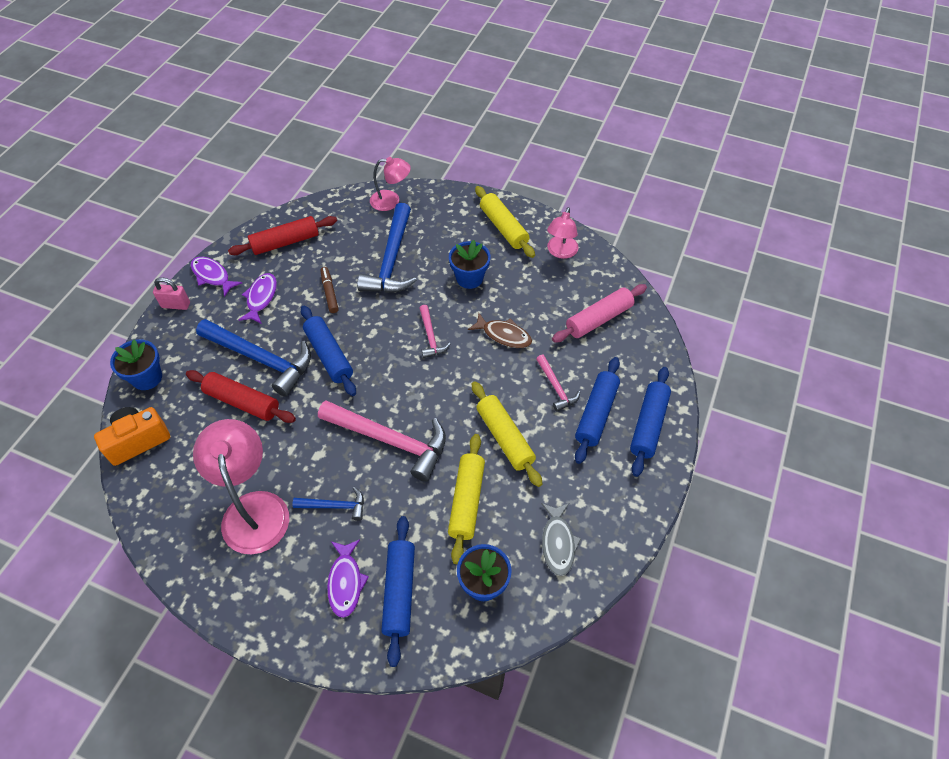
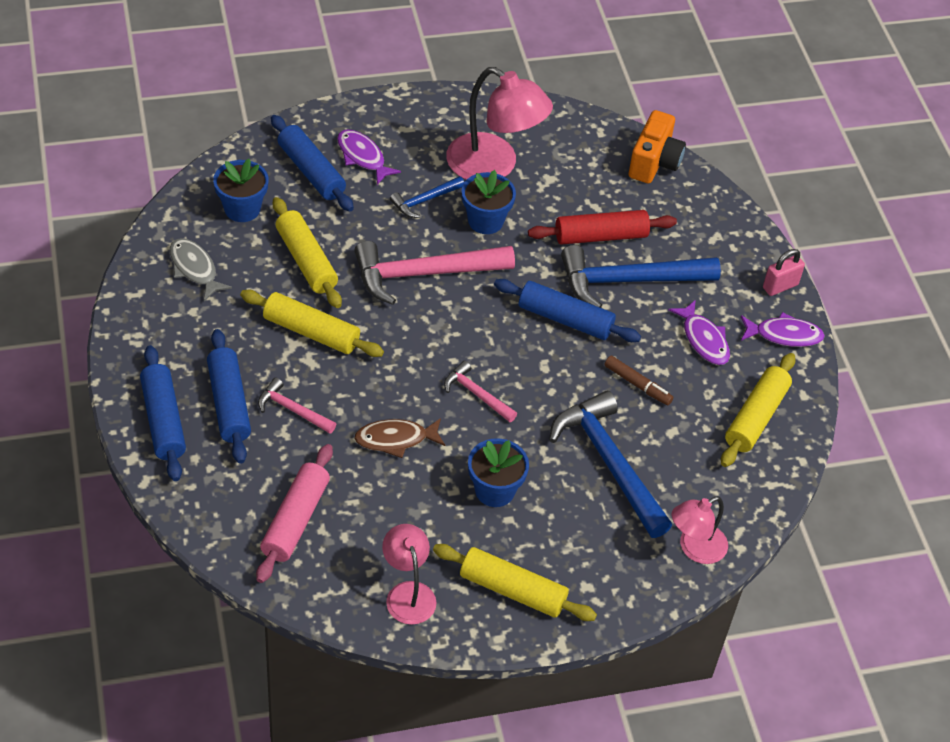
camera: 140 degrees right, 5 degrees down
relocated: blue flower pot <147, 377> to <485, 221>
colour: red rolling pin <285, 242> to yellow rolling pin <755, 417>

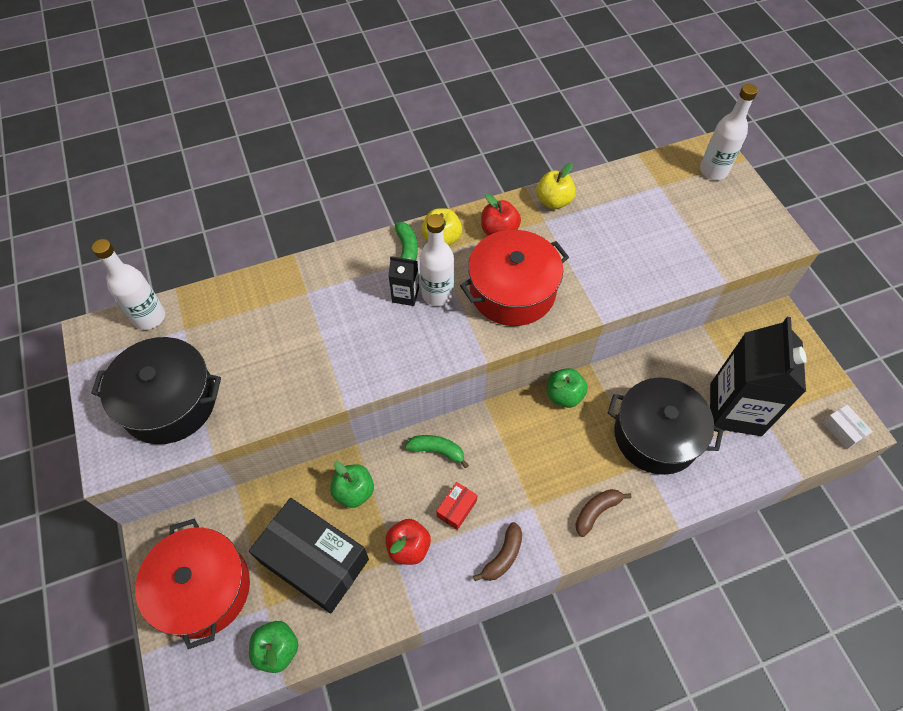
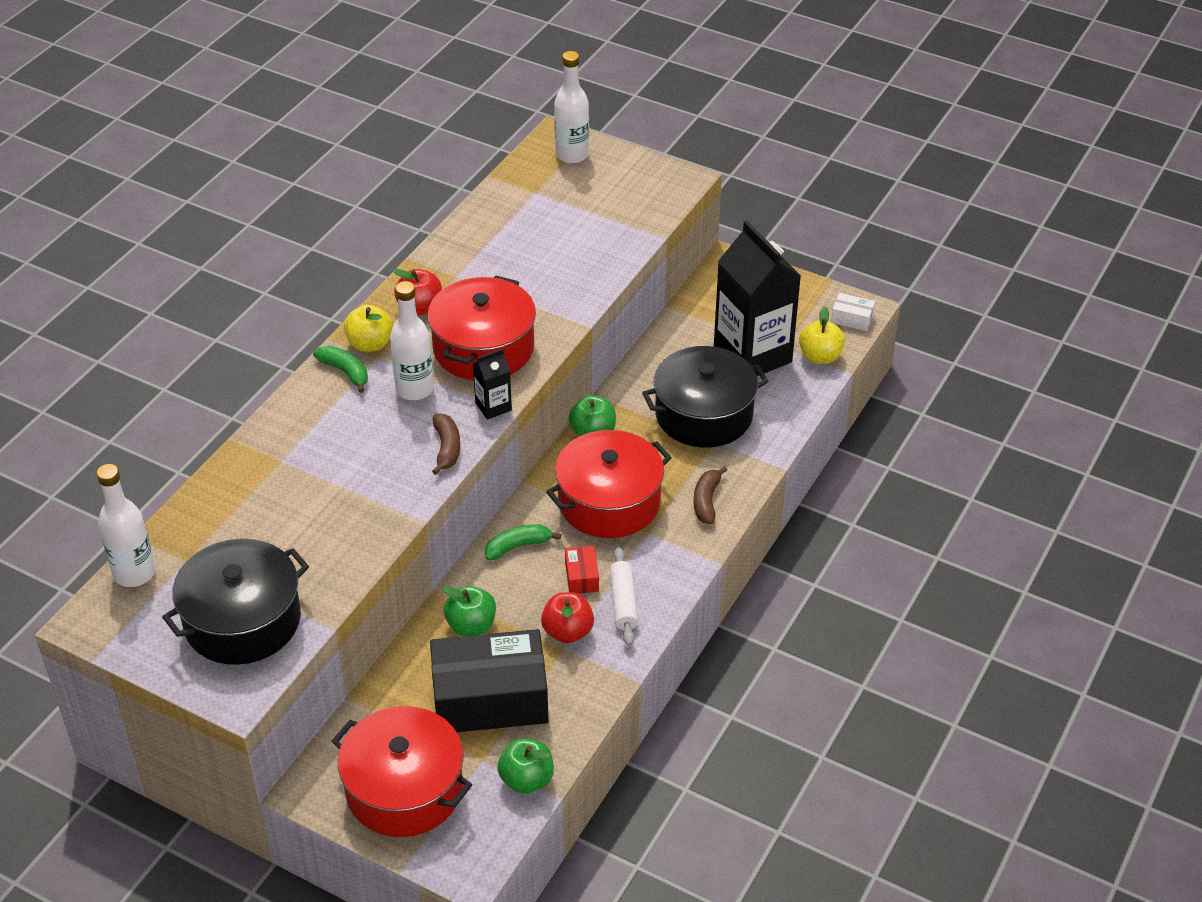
camera: 40 degrees left, 15 degrees down
appeared: red pot <609, 502>; white rolling pin <623, 602>
relocated: black carton <405, 295> to <493, 406>; brown banana <503, 556> to <446, 448>; yellow apple <553, 201> to <820, 357>

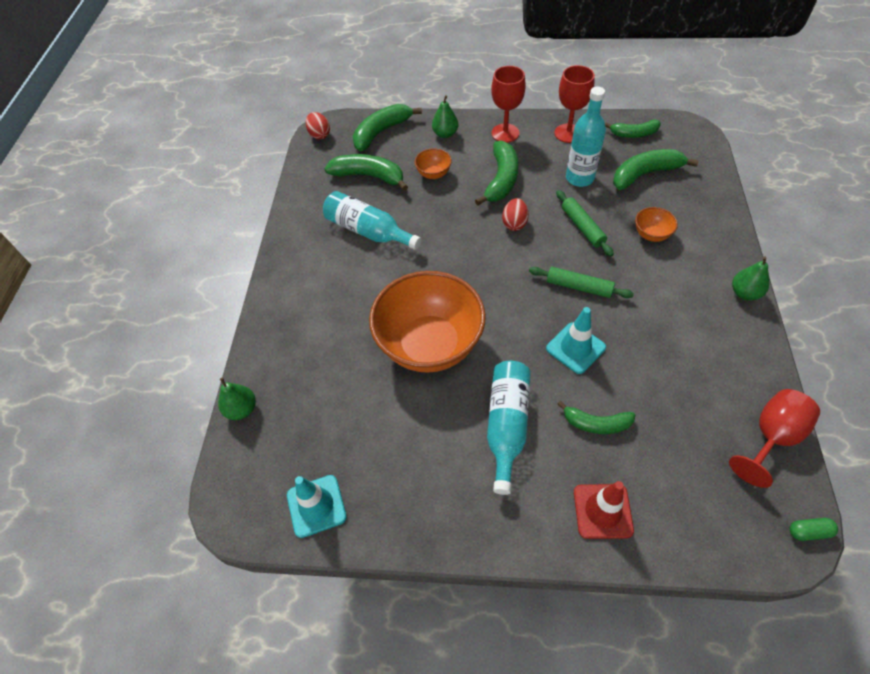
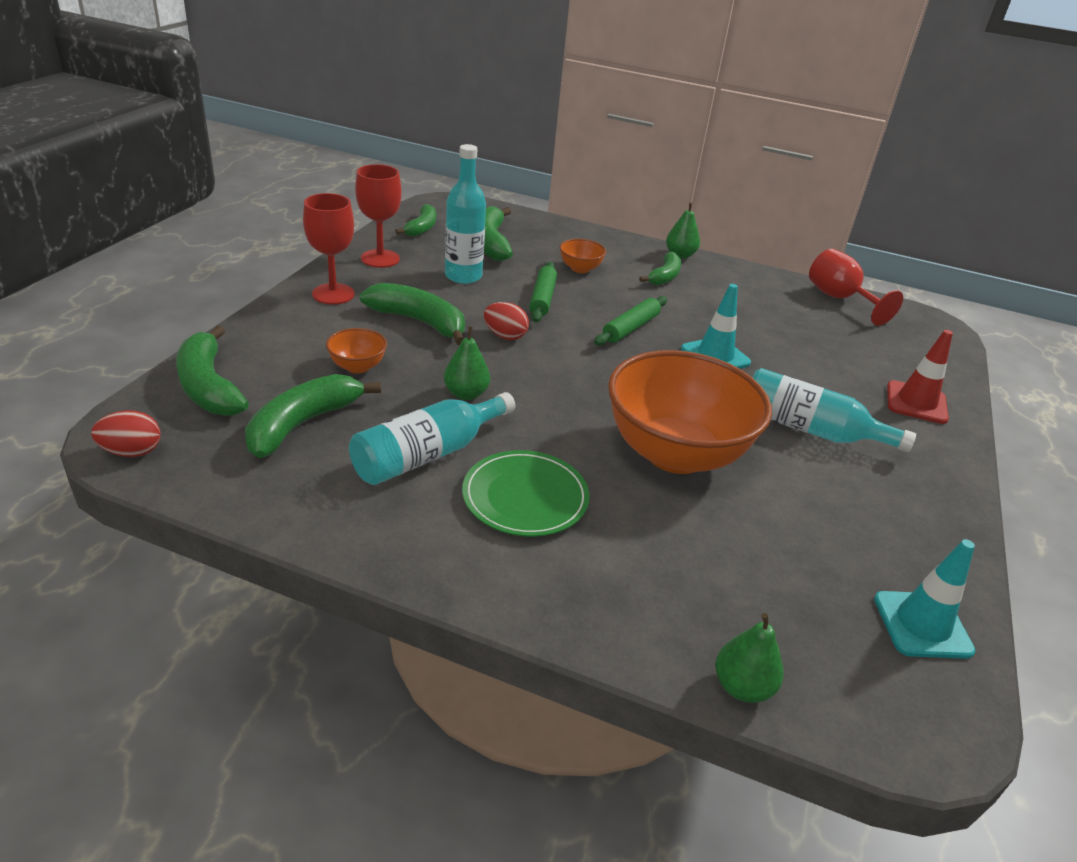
camera: 80 degrees left, 20 degrees down
missing: green capsule <808, 531>
appeared: green plate <525, 497>
relocated: green pear <445, 134> to <466, 394>; green banana <596, 423> to <664, 276>
spun: green rolling pin <582, 227> = <542, 299> 75 degrees counterclockwise

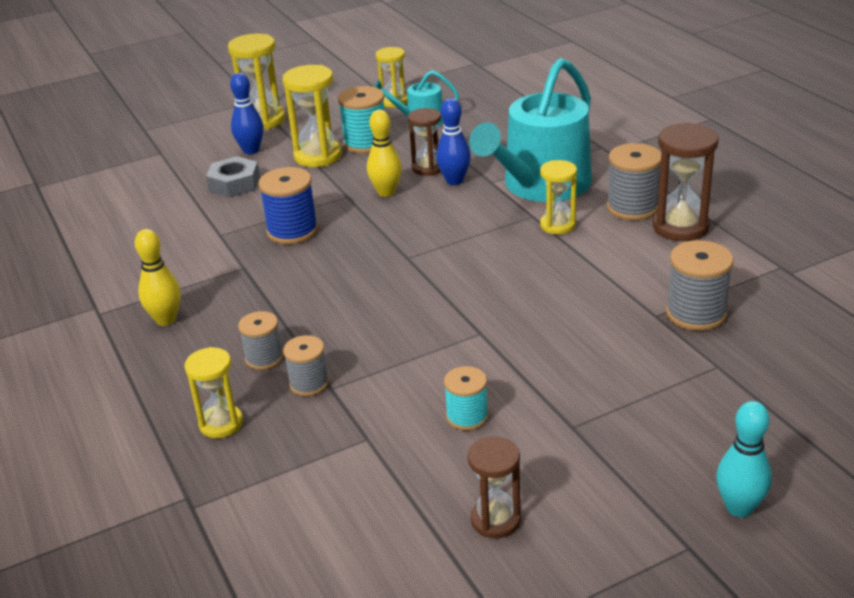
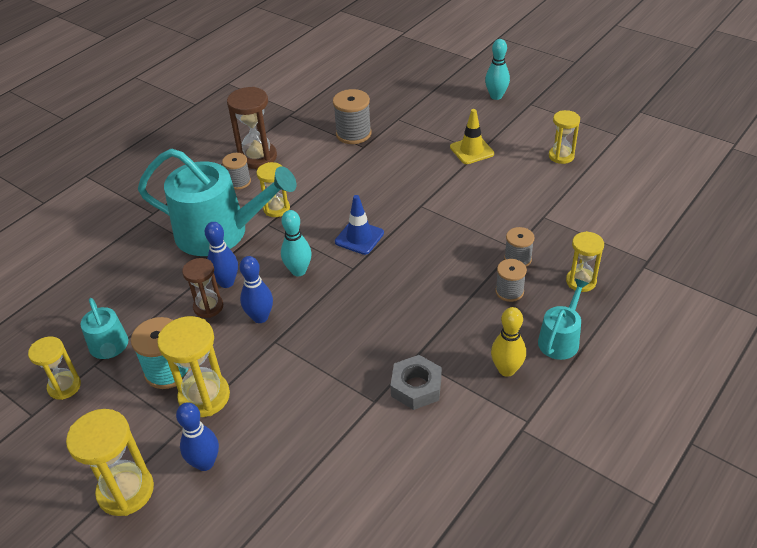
camera: 115 degrees left, 10 degrees up
missing: blue spool <292, 231>; turquoise spool <467, 416>
appeared: turquoise bowling pin <298, 271>; blue traffic cone <359, 237>; yellow traffic cone <471, 150>; turquoise watering can <560, 339>
relocated: grey nut <234, 184> to <416, 387>
colour: yellow bowling pin <386, 192> to blue bowling pin <260, 317>; brown hourglass <495, 520> to yellow hourglass <561, 156>
size: grey spool <632, 207> = <239, 182> x0.64

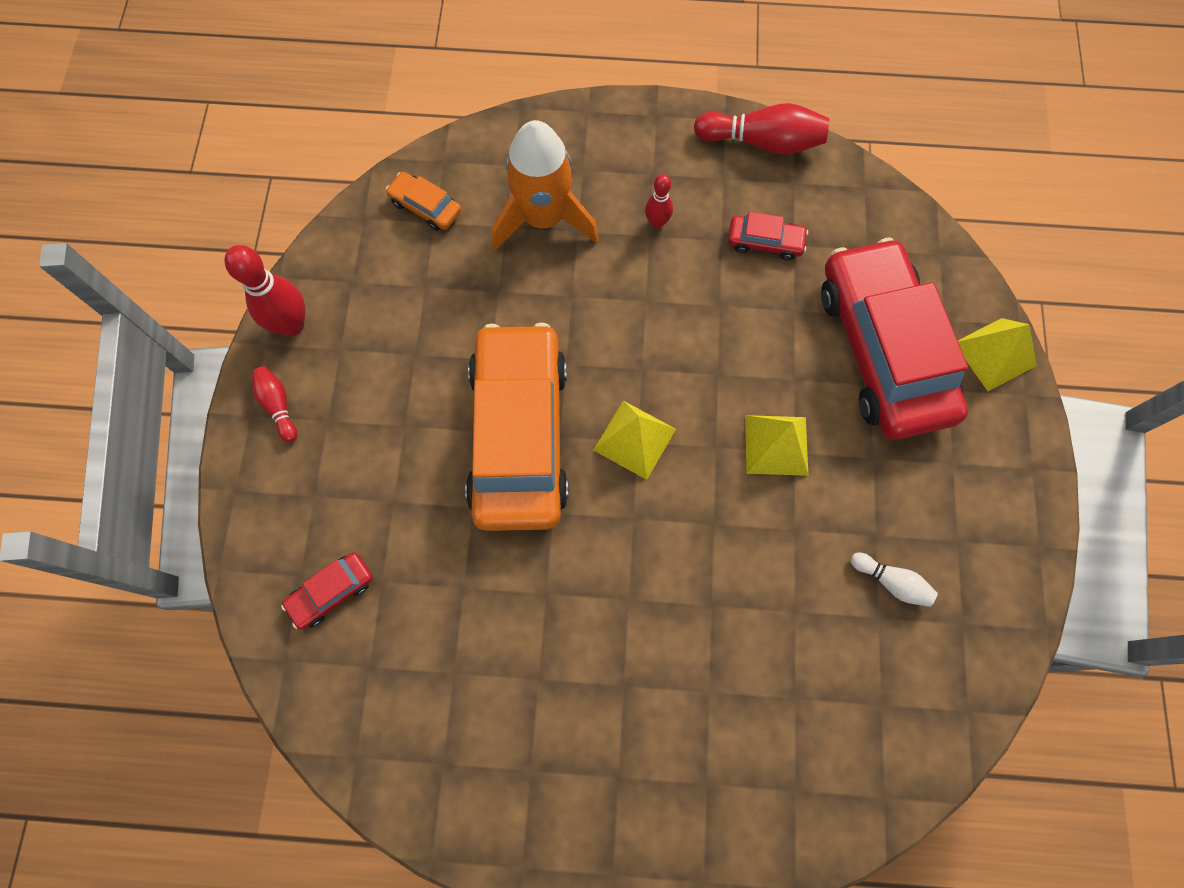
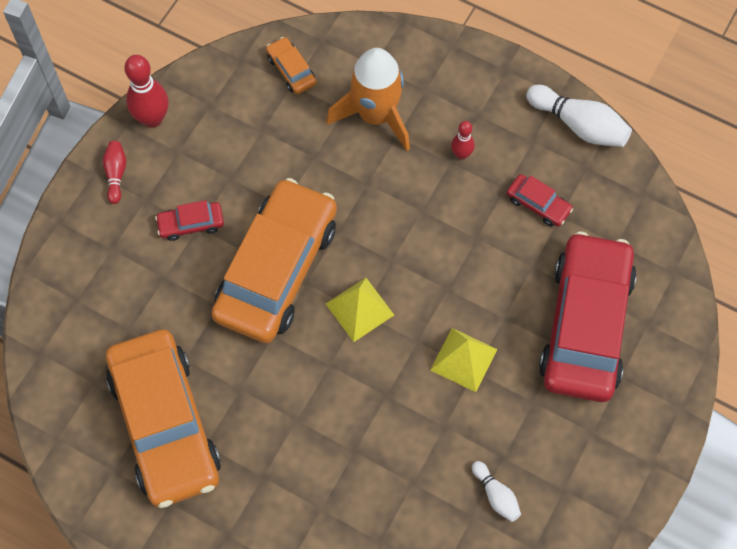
camera: 25 degrees right, 5 degrees down
missing: yellow pyramid <994, 354>
appeared: orange car <165, 424>
relocated: red car <331, 592> to <191, 224>
colour: red bowling pin <762, 142> to white bowling pin <579, 125>

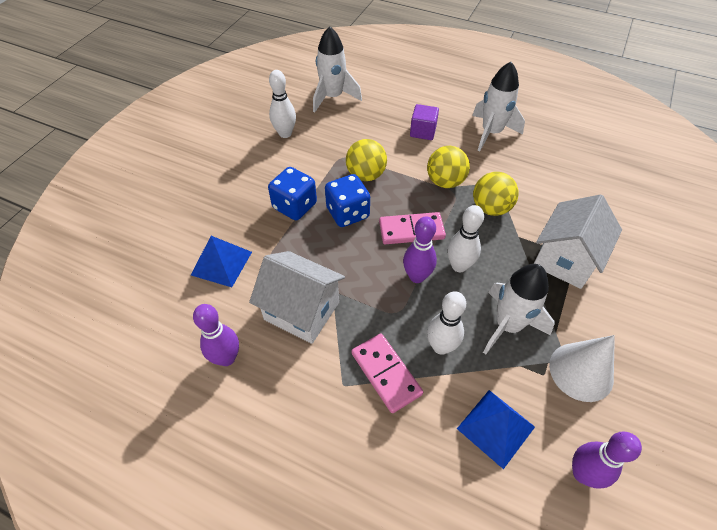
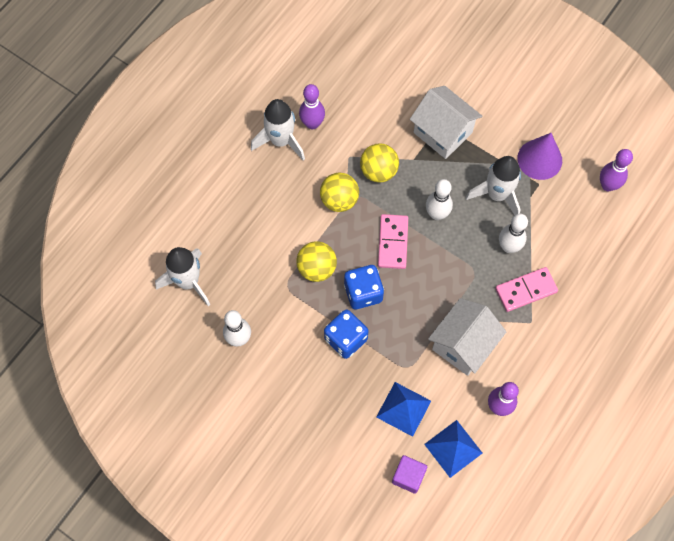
camera: 80 degrees left, 15 degrees up
relocated: purple bowling pin <417, 276> to <312, 124>; purple cube <423, 131> to <408, 476>; blue pyramid <495, 427> to <453, 448>
colour: white cone <581, 371> to purple cone <539, 159>

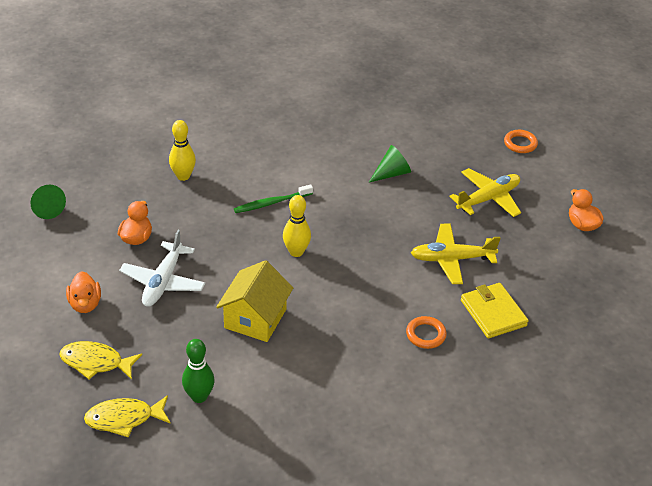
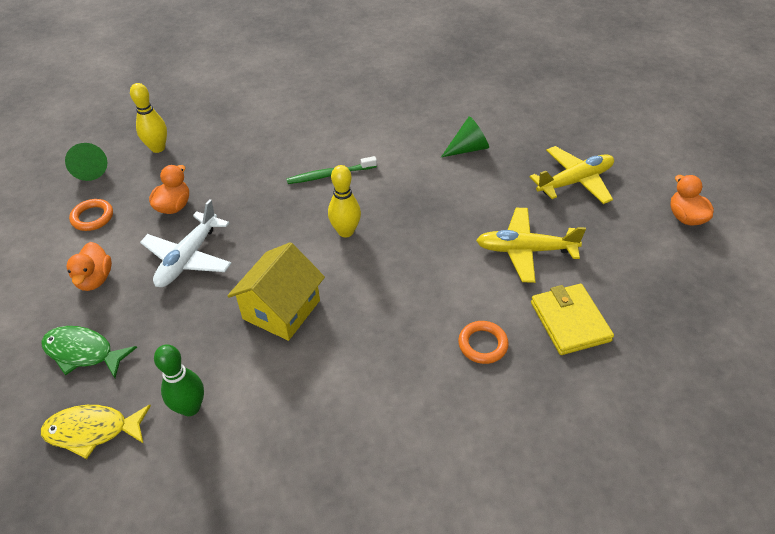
camera: 10 degrees right, 5 degrees up
relocated: yellow bowling pin <183, 176> to <158, 148>; orange ring <520, 144> to <92, 217>
colour: yellow fish <96, 362> to green fish <83, 352>

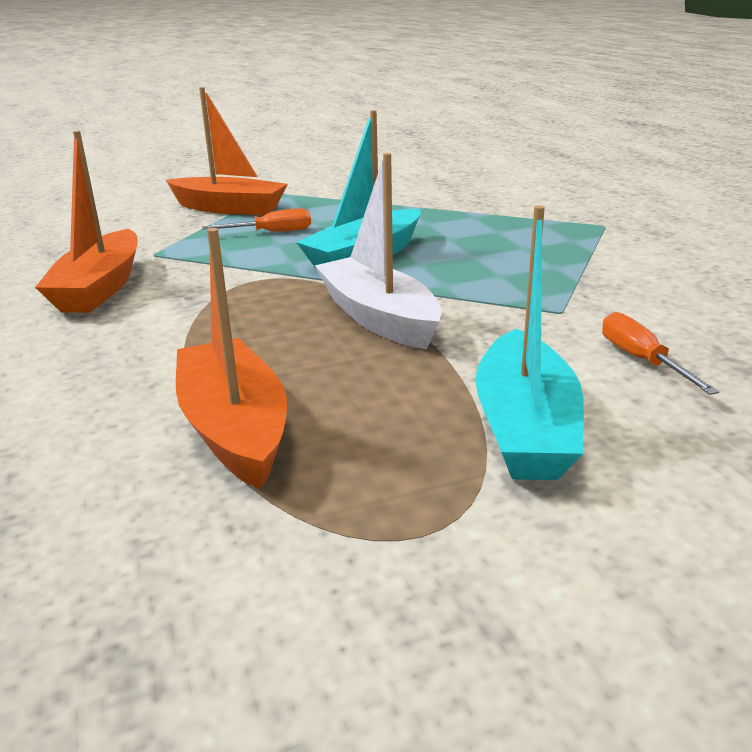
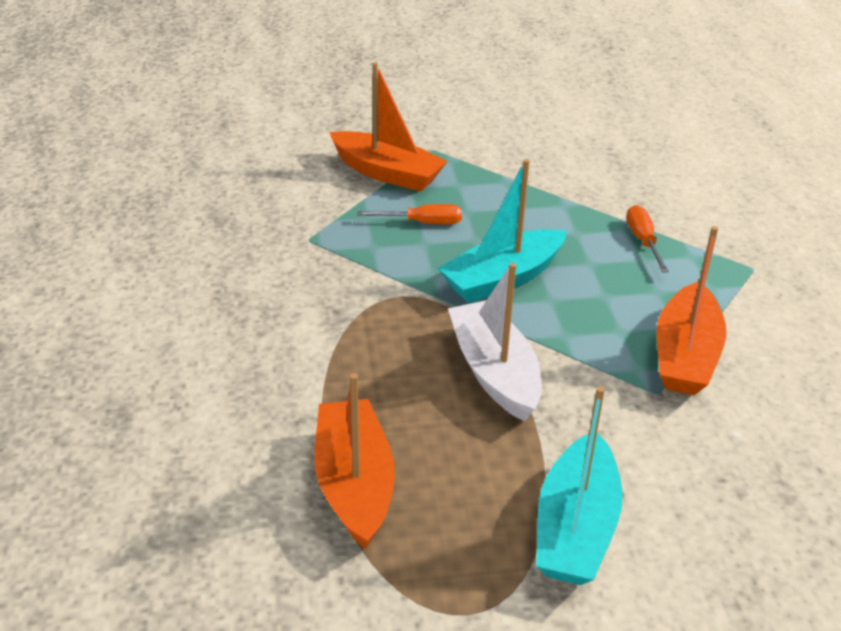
camera: 10 degrees right, 10 degrees up
relocated: orange boat <100, 288> to <685, 355>; orange screwdriver <641, 360> to <643, 241>

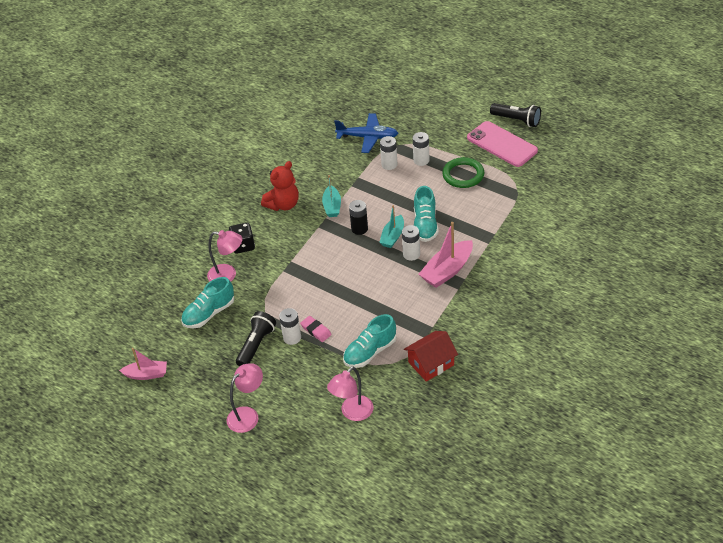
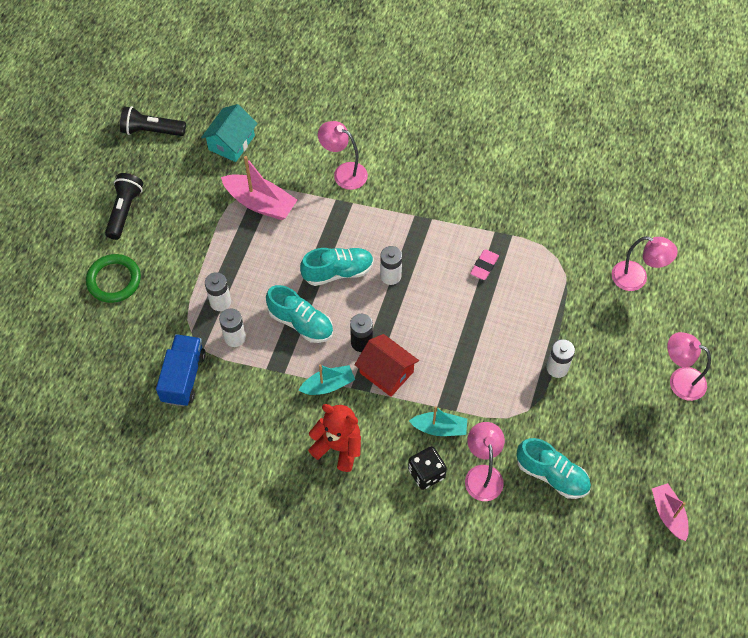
camera: 110 degrees left, 15 degrees up
missing: pink phone <502, 144>
appeared: turquoise house <231, 142>; pink lamp <344, 173>
relocated: black flashlight <256, 345> to <151, 130>; pink eraser <316, 330> to <484, 266>; turquoise shoe <370, 352> to <301, 323>; turquoise boat <393, 236> to <439, 428>; red house <431, 363> to <386, 372>; pink boat <447, 271> to <260, 203>; green ring <463, 175> to <114, 280>
exchanged: blue plane <368, 137> to blue truck <183, 377>

